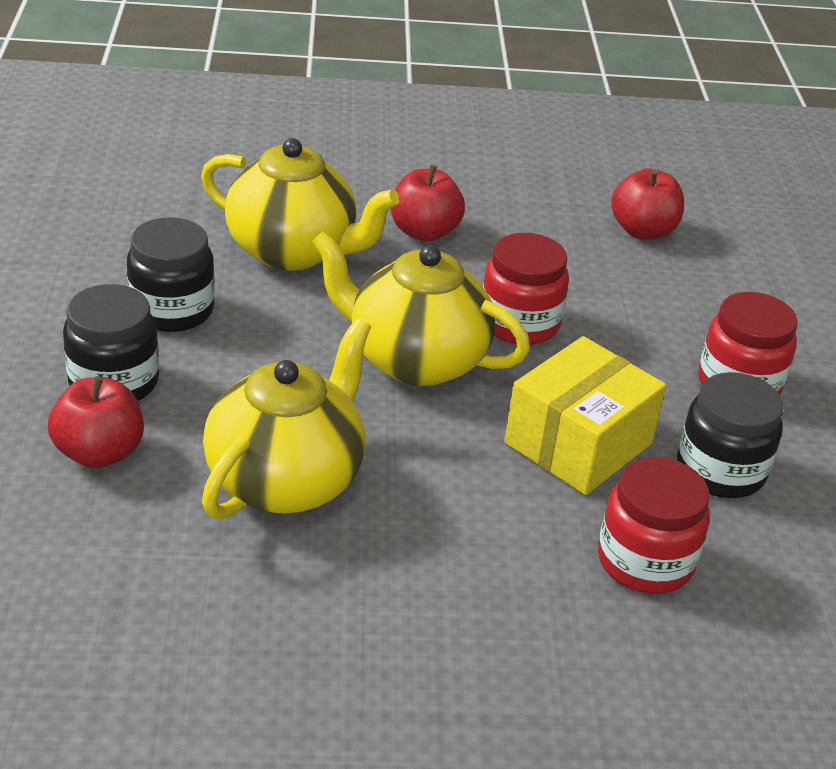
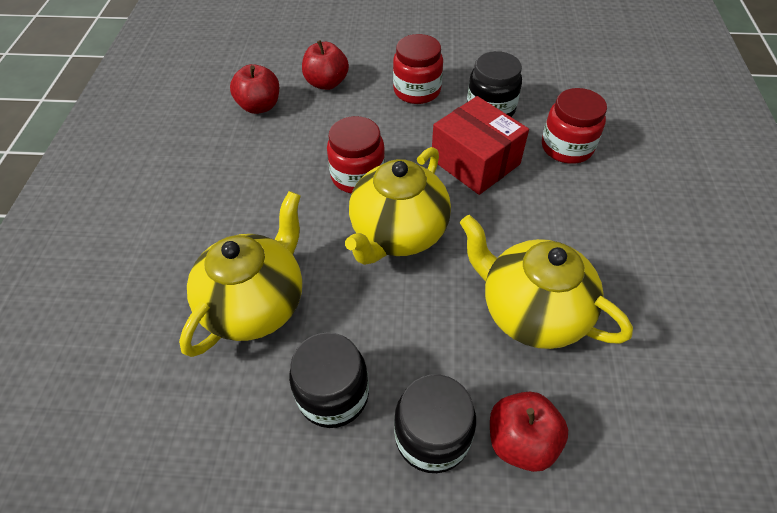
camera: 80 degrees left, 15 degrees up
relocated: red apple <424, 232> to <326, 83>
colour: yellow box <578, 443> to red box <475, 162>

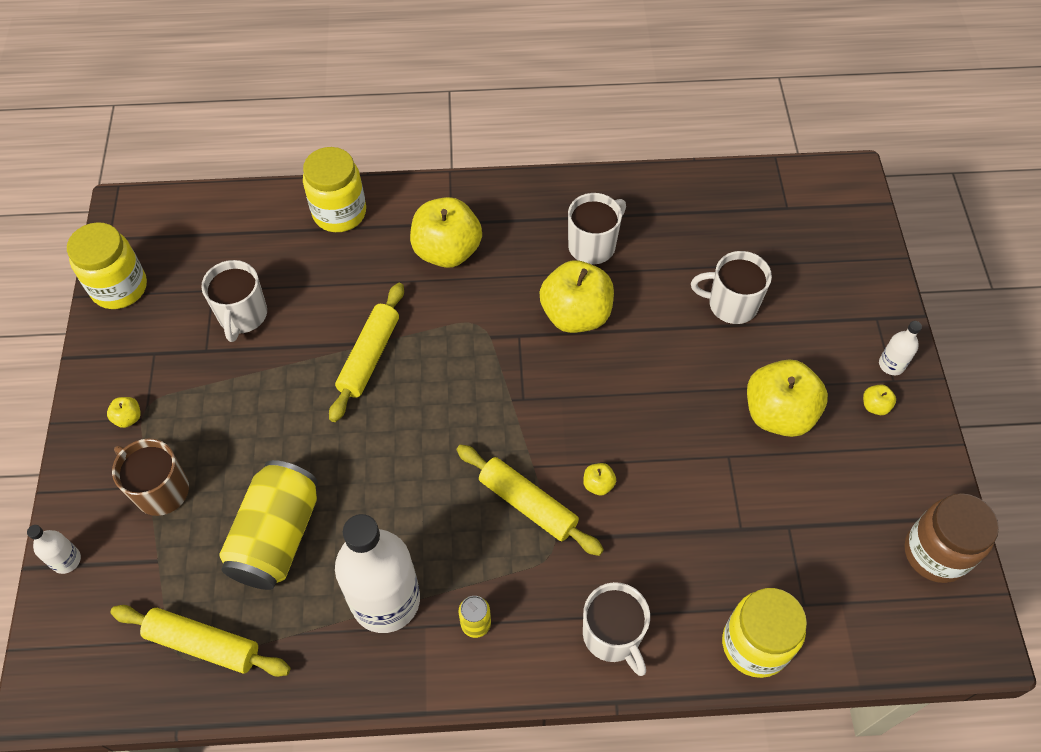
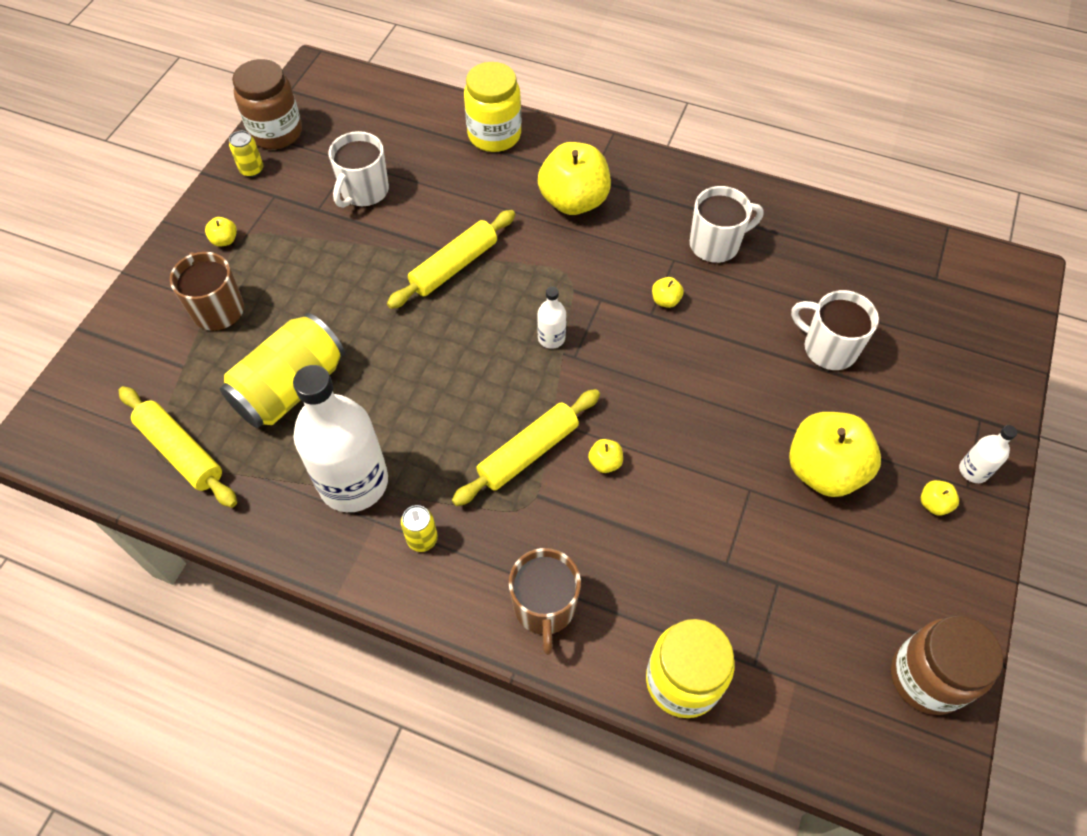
camera: 25 degrees right, 0 degrees up
appeared: yellow can <252, 170>
relocated: white bottle <66, 560> to <551, 338>
colour: yellow jar <119, 287> to brown jar <276, 132>; white mug <612, 636> to brown mug <544, 607>
spun: yellow rolling pin <528, 504> = <528, 453> 75 degrees clockwise
size: yellow apple <575, 315> = <665, 300> x0.41

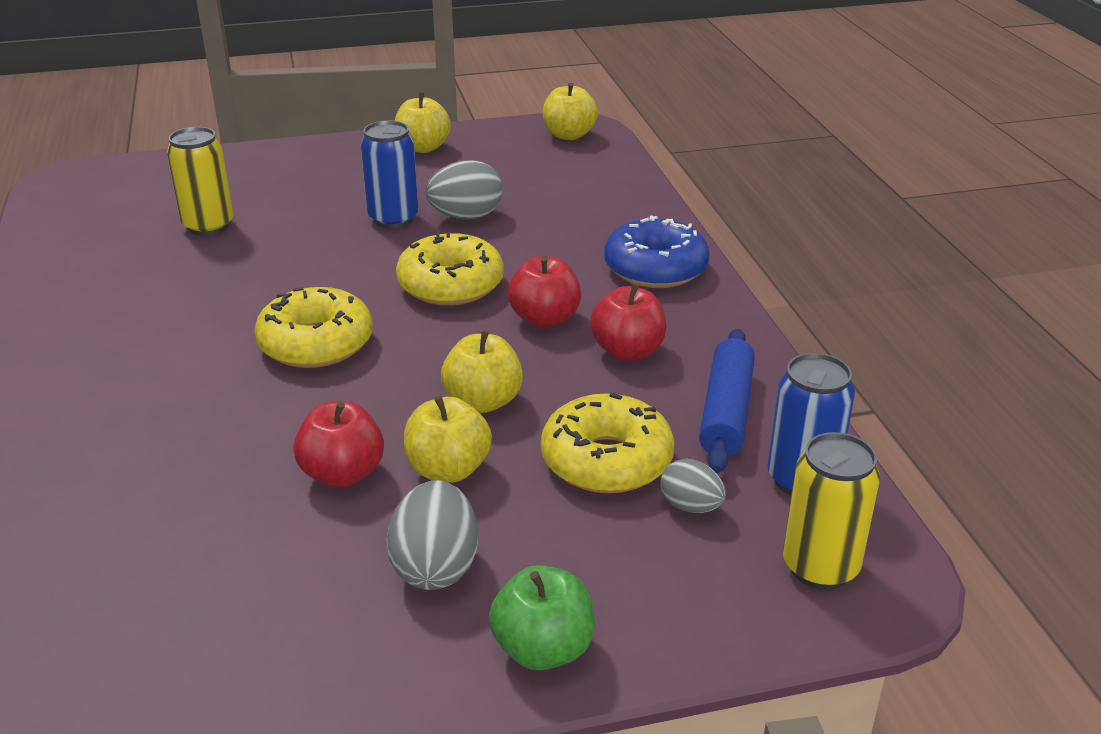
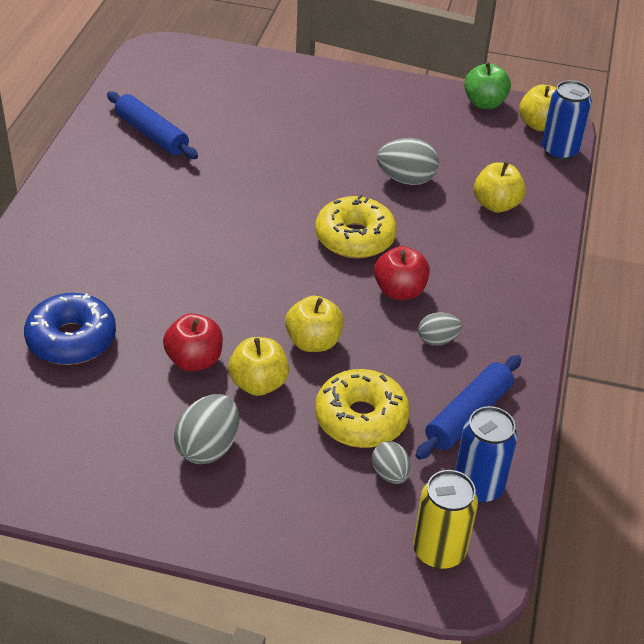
camera: 25 degrees right, 10 degrees up
missing: yellow can <208, 226>; yellow donut <316, 343>
appeared: blue rolling pin <151, 134>
relocated: blue can <393, 219> to <559, 151>; yellow apple <423, 148> to <496, 205>; green apple <543, 649> to <484, 103>; blue donut <655, 268> to <71, 339>
exchanged: red apple <627, 351> to grey egg <437, 340>

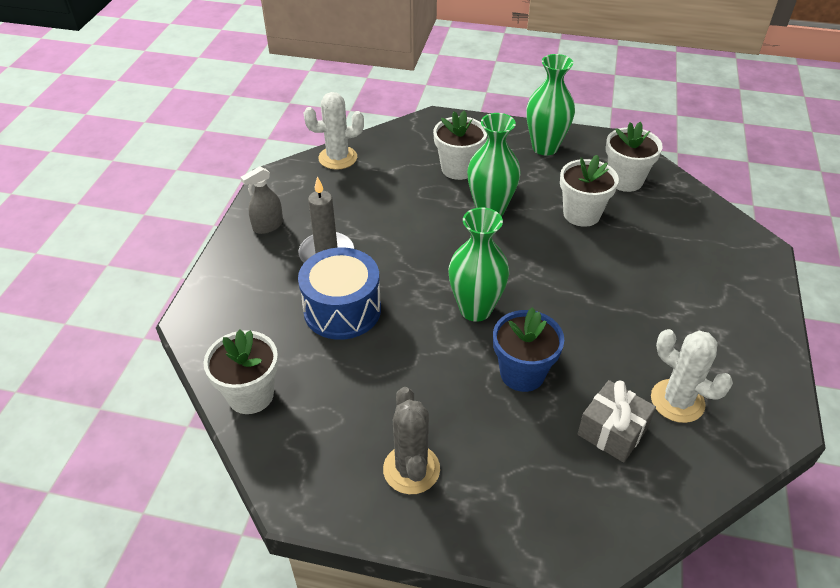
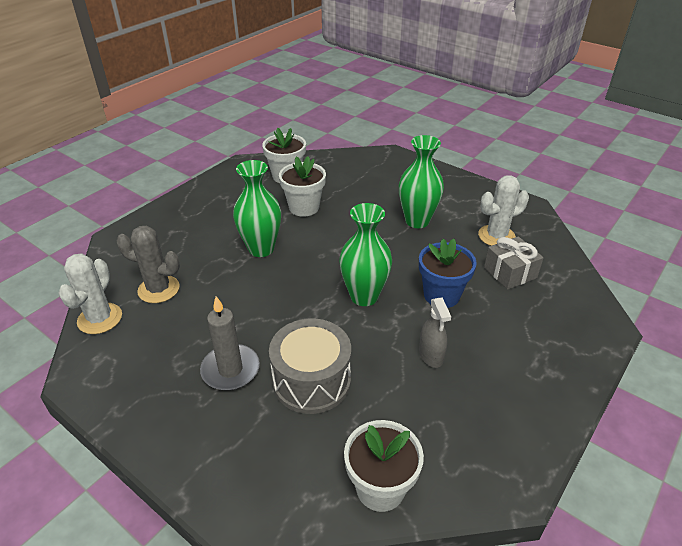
camera: 65 degrees left, 5 degrees down
missing: white flower pot <458, 169>
relocated: grey spray bottle <268, 226> to <431, 355>; grey cactus <411, 469> to <159, 289>; green vase <545, 147> to <417, 221>
colour: blue drum <342, 310> to grey drum <312, 381>

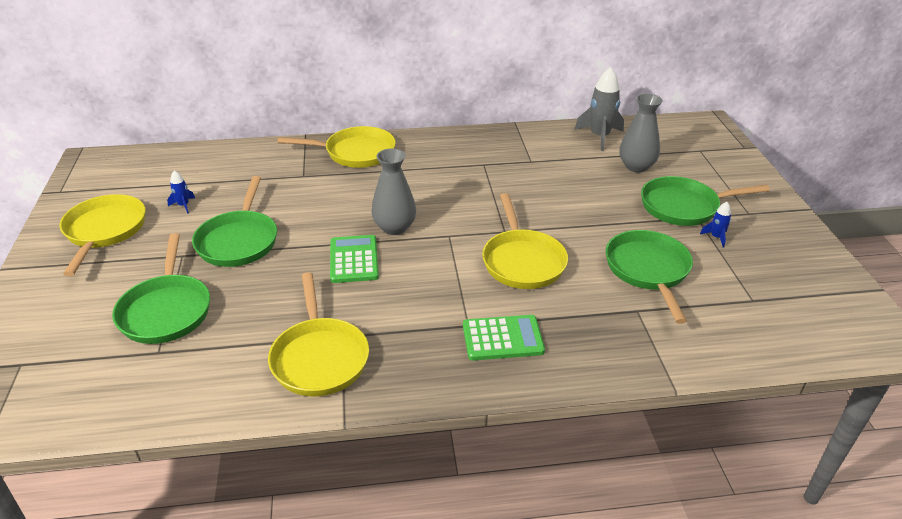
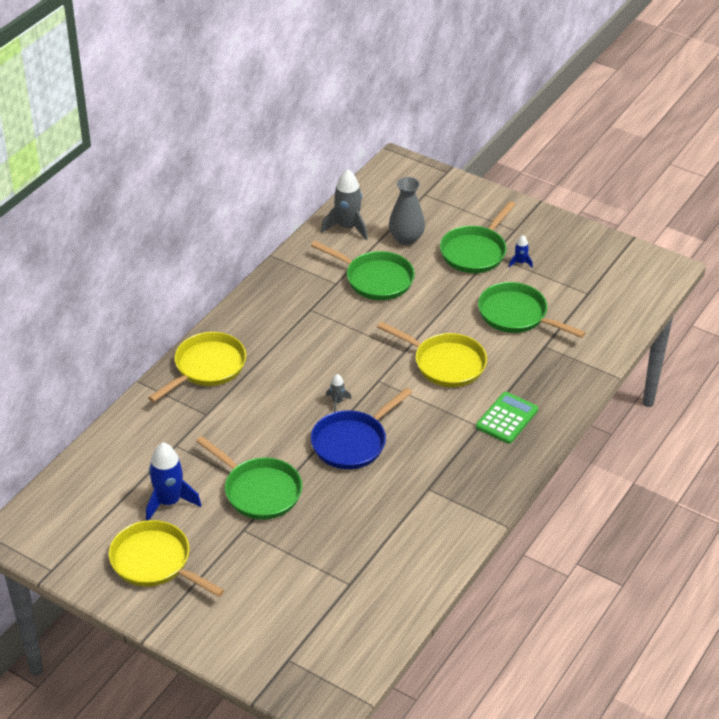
camera: 50 degrees left, 5 degrees up
missing: yellow pan <319, 357>
relocated: green pan <166, 310> to <375, 279>
exchanged: green calculator <354, 259> to blue pan <352, 442>; grey vase <394, 227> to grey rocket <337, 402>
size: blue rocket <183, 205> = <169, 502> x2.07

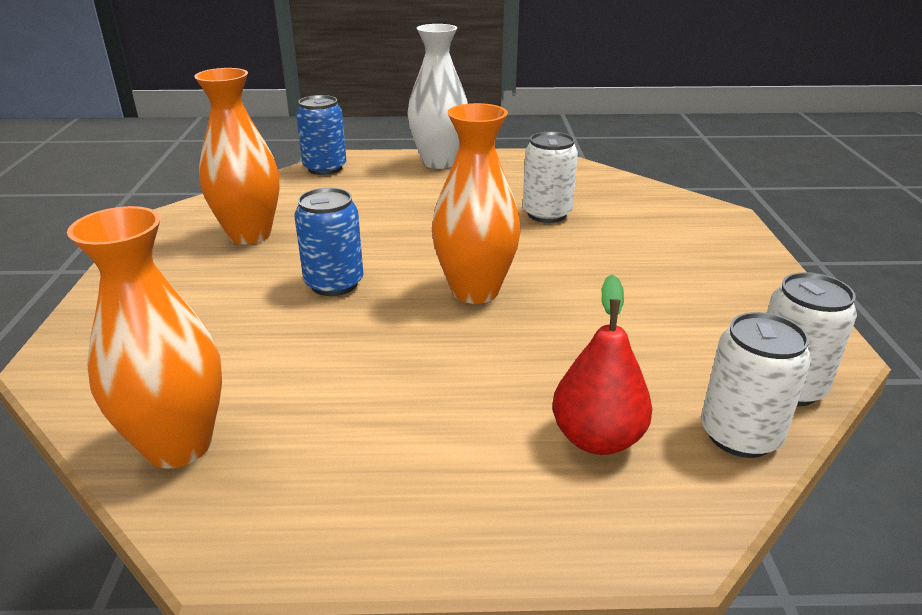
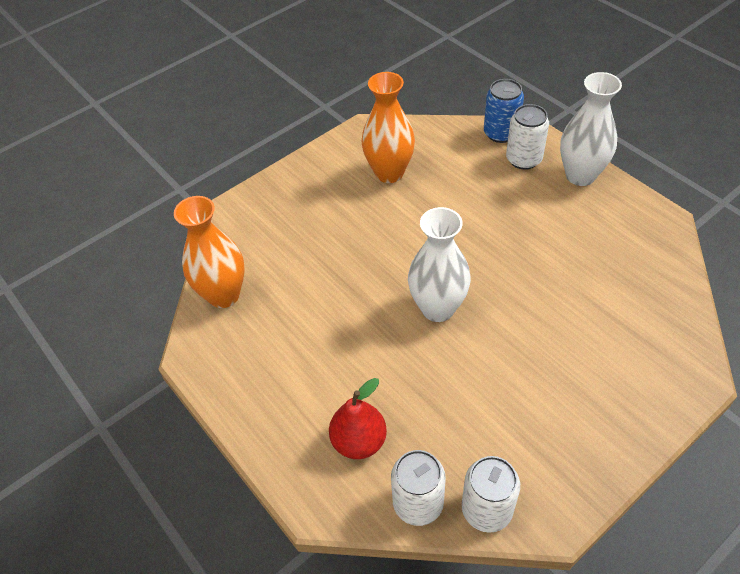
camera: 55 degrees right, 20 degrees up
missing: blue can <334, 284>
relocated: white can <546, 214> to <523, 159>
colour: orange vase <475, 291> to white vase <437, 308>

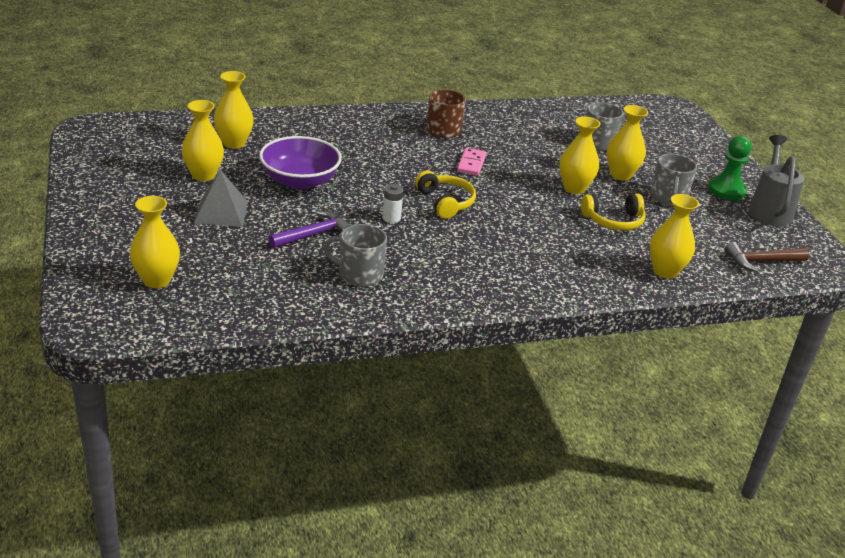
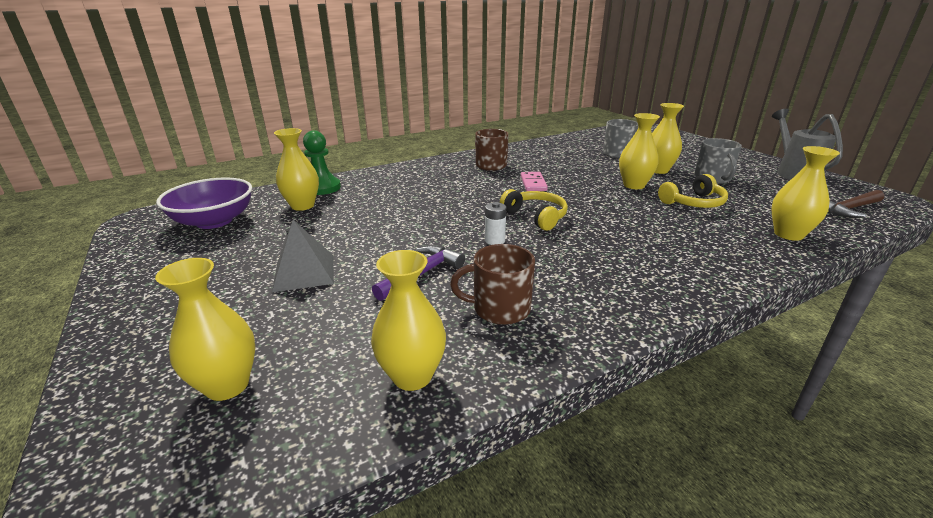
camera: 10 degrees left, 5 degrees down
relocated: yellow vase <203, 175> to <412, 376>; purple bowl <300, 181> to <214, 221>; green pawn <726, 190> to <322, 188>
colour: grey mug <359, 274> to brown mug <500, 309>

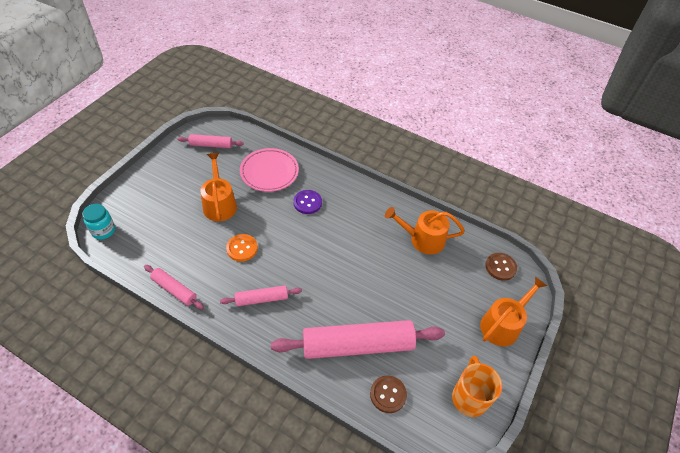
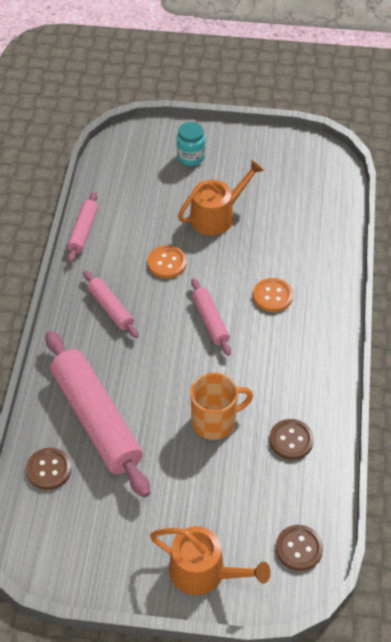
camera: 70 degrees right, 0 degrees up
missing: pink plate <269, 172>
relocated: turquoise jar <103, 231> to <191, 157>; pink rolling pin <211, 145> to <210, 321>; orange mug <469, 397> to <215, 422>
exchanged: orange watering can <423, 239> to brown button <291, 440>
colour: purple button <307, 202> to orange button <272, 296>

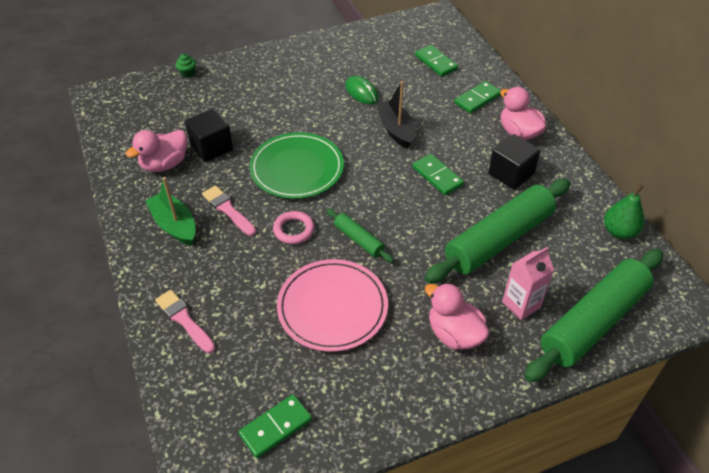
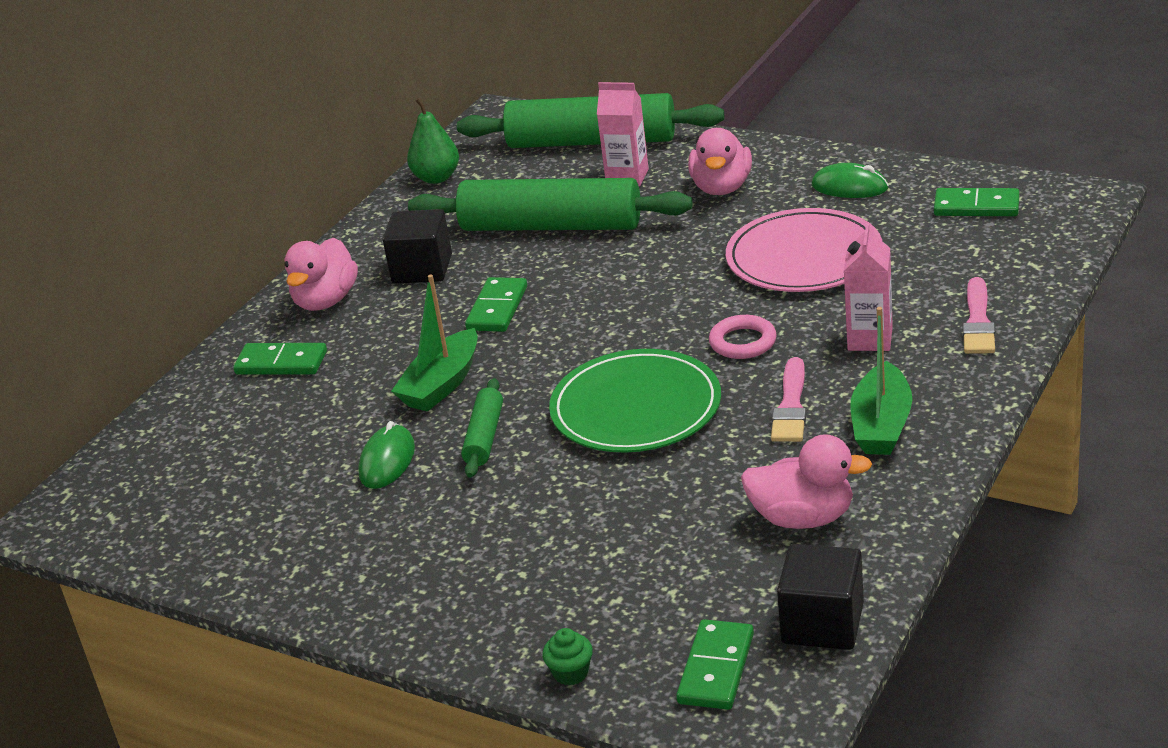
camera: 125 degrees left, 15 degrees down
appeared: green mouse <849, 187>; pink carton <870, 339>
relocated: black cube <211, 147> to <822, 623>; green rolling pin <359, 240> to <484, 437>; green domino <435, 62> to <716, 668>
colour: black boat <395, 130> to green boat <442, 384>

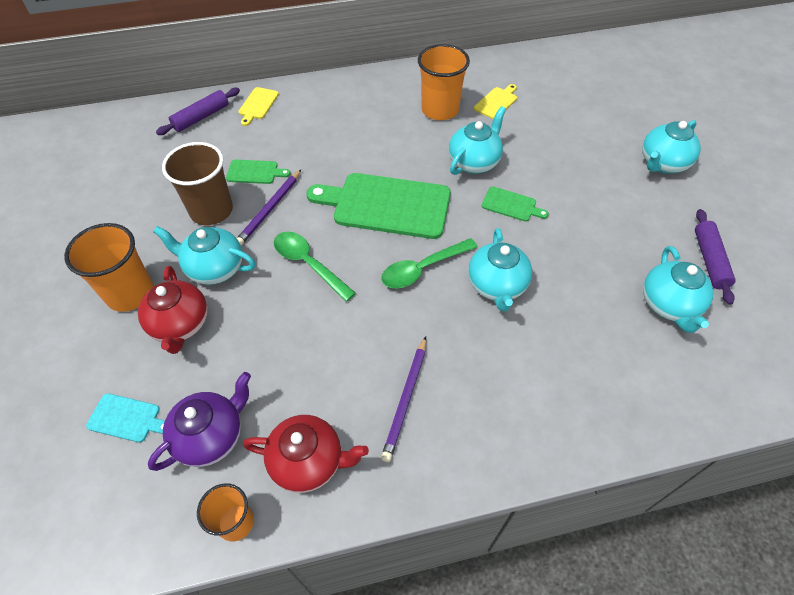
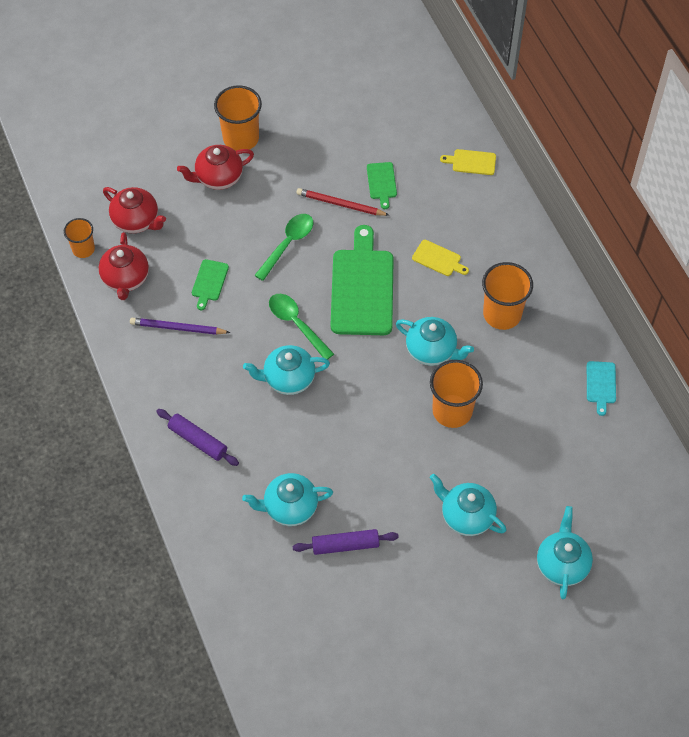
camera: 80 degrees right, 5 degrees up
missing: brown cup <211, 210>
appeared: orange cup <452, 411>
relocated: turquoise cutting board <127, 418> to <601, 385>; turquoise teapot <214, 268> to <562, 564>; purple rolling pin <201, 117> to <198, 440>; yellow cutting board <497, 102> to <438, 259>; green cutting board <511, 205> to <209, 282>
colour: purple teapot <211, 436> to red teapot <136, 221>; purple pencil <270, 209> to red pencil <340, 204>

